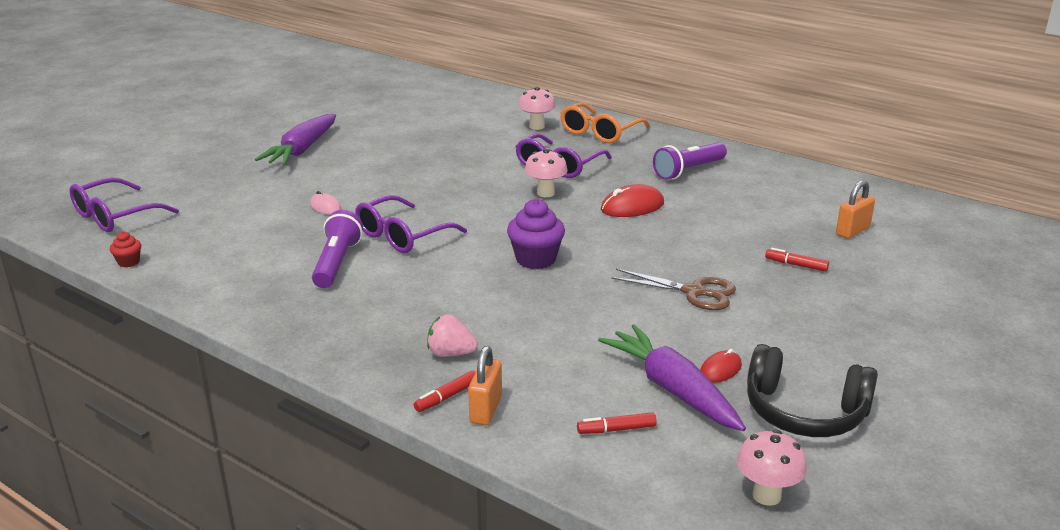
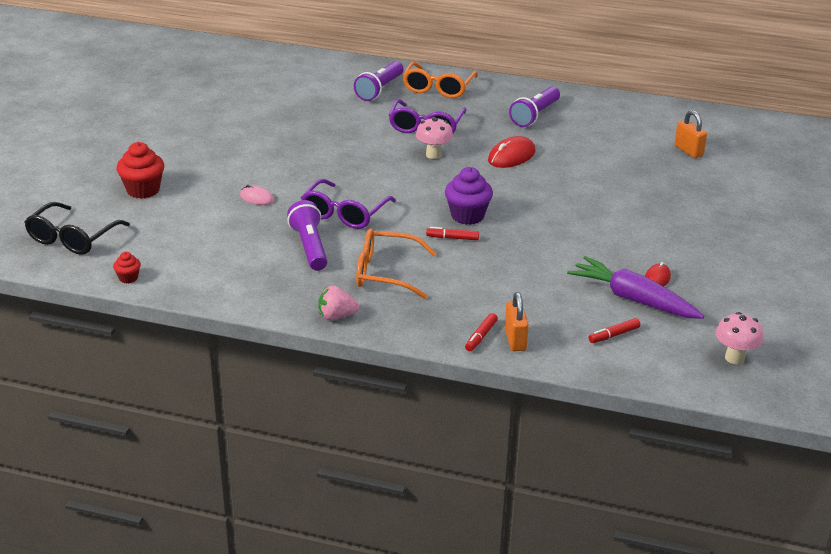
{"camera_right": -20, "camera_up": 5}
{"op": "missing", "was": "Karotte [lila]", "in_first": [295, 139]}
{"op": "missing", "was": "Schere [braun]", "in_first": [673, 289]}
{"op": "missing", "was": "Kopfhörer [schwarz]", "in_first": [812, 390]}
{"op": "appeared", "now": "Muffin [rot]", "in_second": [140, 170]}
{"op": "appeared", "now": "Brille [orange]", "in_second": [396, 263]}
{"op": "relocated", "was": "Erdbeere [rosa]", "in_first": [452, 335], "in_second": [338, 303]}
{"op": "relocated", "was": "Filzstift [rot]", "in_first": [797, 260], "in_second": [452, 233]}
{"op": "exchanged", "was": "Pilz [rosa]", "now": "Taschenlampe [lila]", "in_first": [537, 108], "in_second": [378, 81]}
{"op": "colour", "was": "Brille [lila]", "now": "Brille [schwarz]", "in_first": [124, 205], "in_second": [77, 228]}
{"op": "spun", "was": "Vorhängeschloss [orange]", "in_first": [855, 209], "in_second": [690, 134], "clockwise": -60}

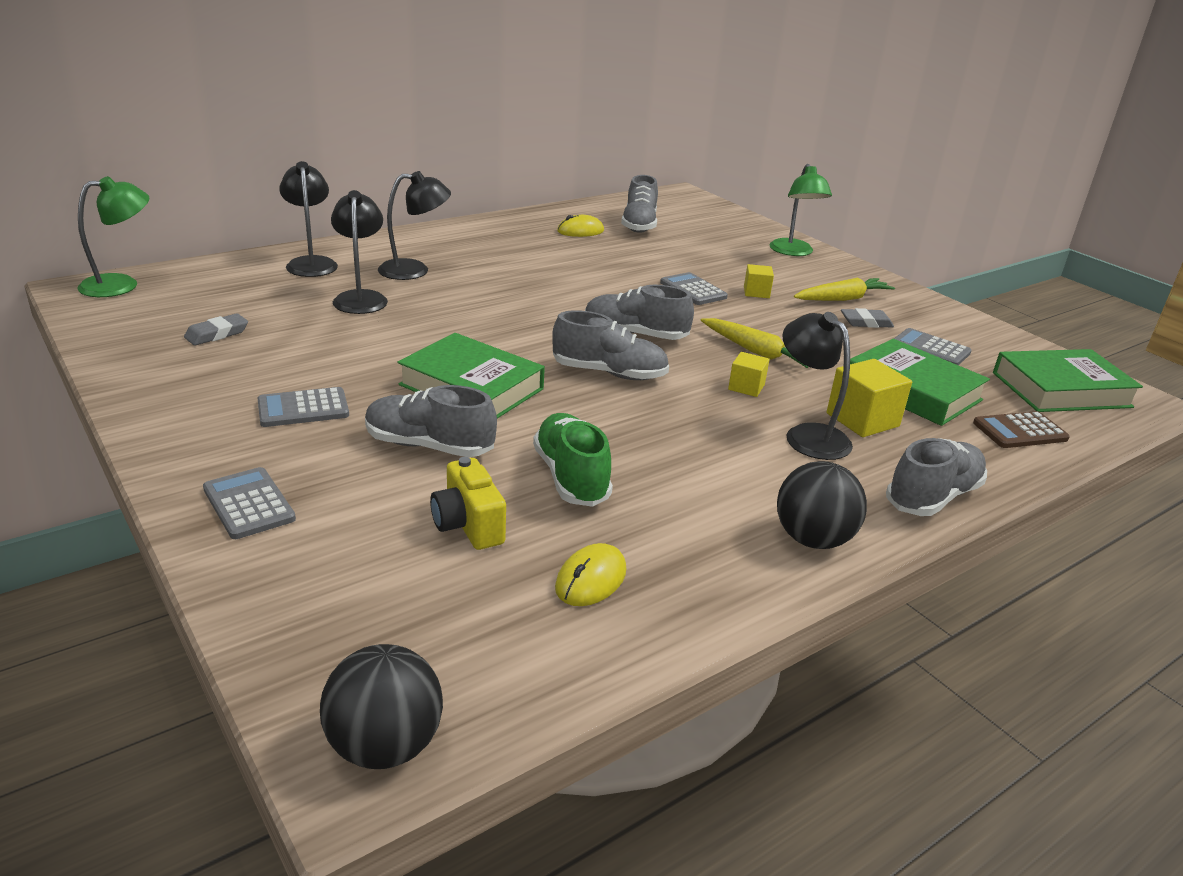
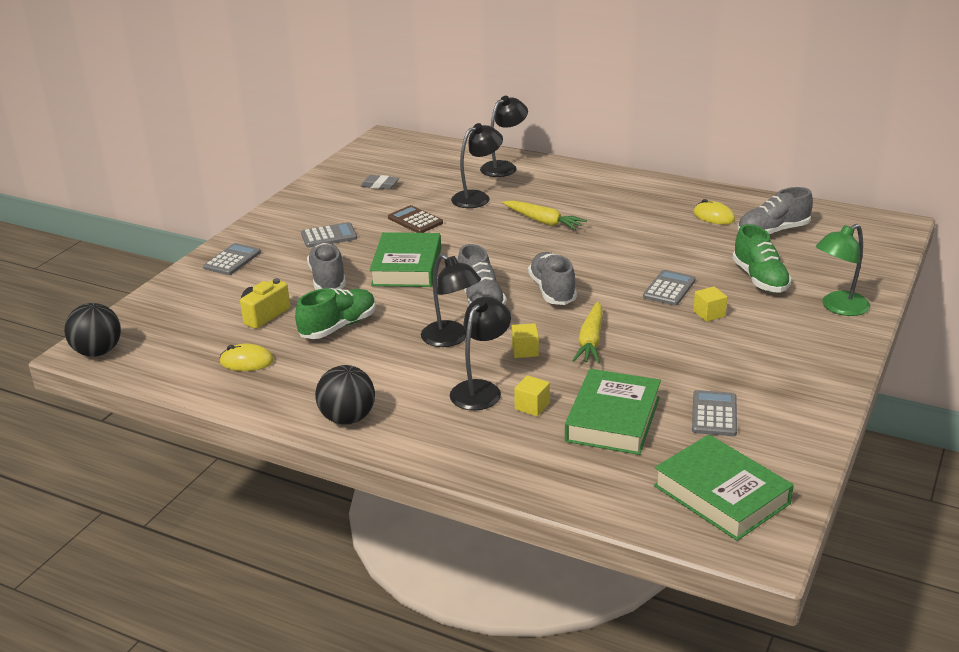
{"camera_right": 65, "camera_up": 0}
{"op": "missing", "was": "Lampe [grün]", "in_first": [113, 236]}
{"op": "missing", "was": "Radiergummi [grau]", "in_first": [867, 318]}
{"op": "missing", "was": "Schuh [grau]", "in_first": [936, 477]}
{"op": "appeared", "now": "Schuh [grün]", "in_second": [762, 258]}
{"op": "relocated", "was": "Lampe [schwarz]", "in_first": [414, 225], "in_second": [451, 300]}
{"op": "relocated", "was": "Karotte [gelb]", "in_first": [844, 289], "in_second": [544, 215]}
{"op": "relocated", "was": "Taschenrechner [braun]", "in_first": [1021, 429], "in_second": [415, 219]}
{"op": "spun", "was": "Taschenrechner [grau]", "in_first": [303, 407], "in_second": [329, 235], "clockwise": 120}
{"op": "size", "was": "Kubus [gelb]", "in_first": [869, 398], "in_second": [532, 395], "ratio": 0.6}

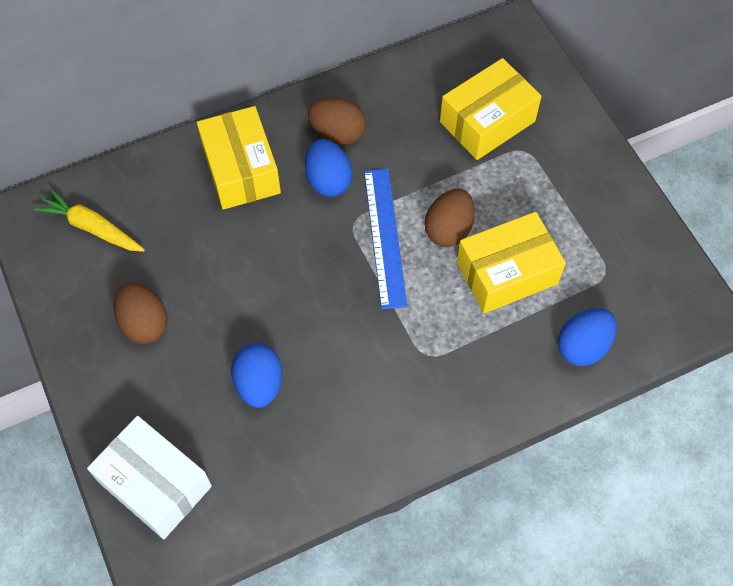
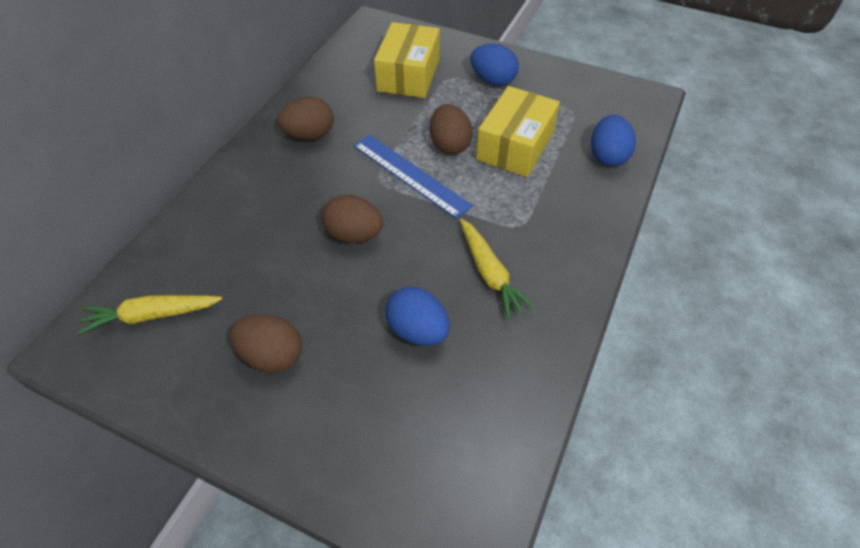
{"camera_right": -40, "camera_up": -10}
{"op": "missing", "was": "Schachtel [weiß]", "in_first": [149, 477]}
{"op": "missing", "was": "Schachtel [gelb]", "in_first": [239, 158]}
{"op": "appeared", "now": "Ei [braun]", "in_second": [352, 219]}
{"op": "appeared", "now": "Karotte [gelb]", "in_second": [498, 269]}
{"op": "relocated", "was": "Ei [blau]", "in_first": [328, 168], "in_second": [494, 65]}

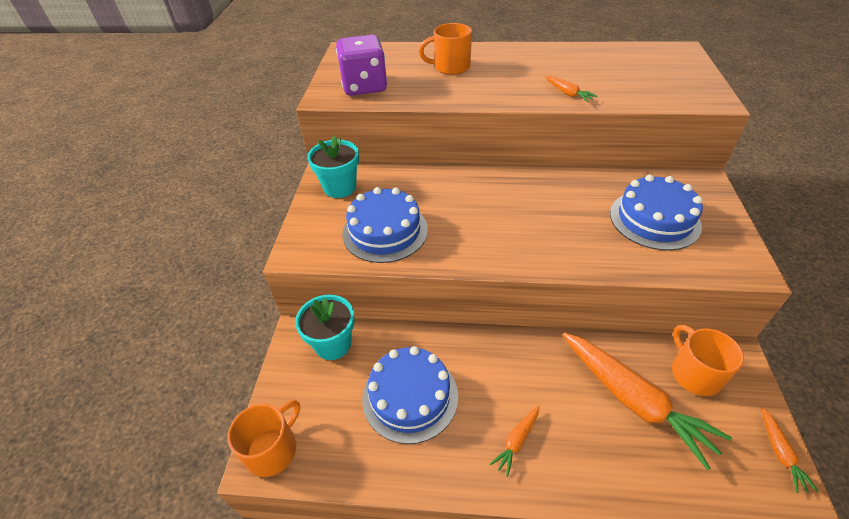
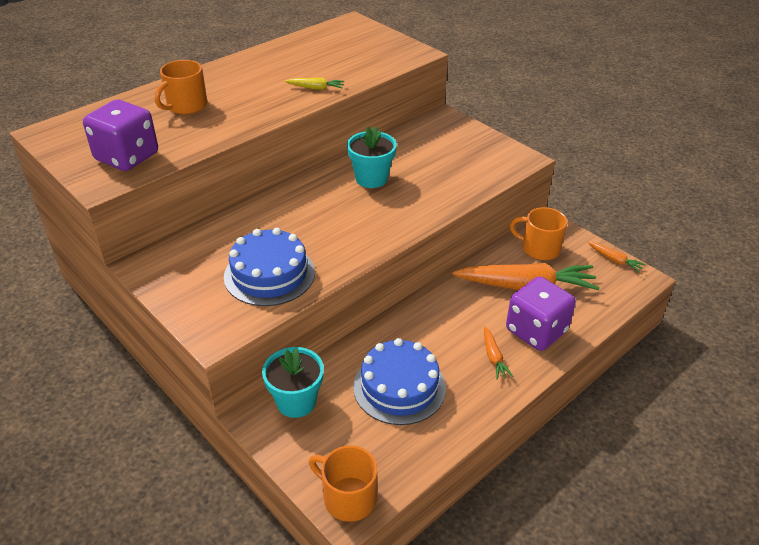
{"camera_right": -50, "camera_up": -5}
{"op": "missing", "was": "Kuchen [blau]", "in_first": [656, 213]}
{"op": "appeared", "now": "Spielwürfel [lila]", "in_second": [541, 313]}
{"op": "relocated", "was": "Blumentopf [türkis]", "in_first": [333, 166], "in_second": [372, 157]}
{"op": "colour", "was": "Karotte [orange]", "now": "Karotte [gelb]", "in_first": [571, 89], "in_second": [315, 84]}
{"op": "spun", "was": "Tasse [orange]", "in_first": [263, 438], "in_second": [343, 484], "clockwise": -45}

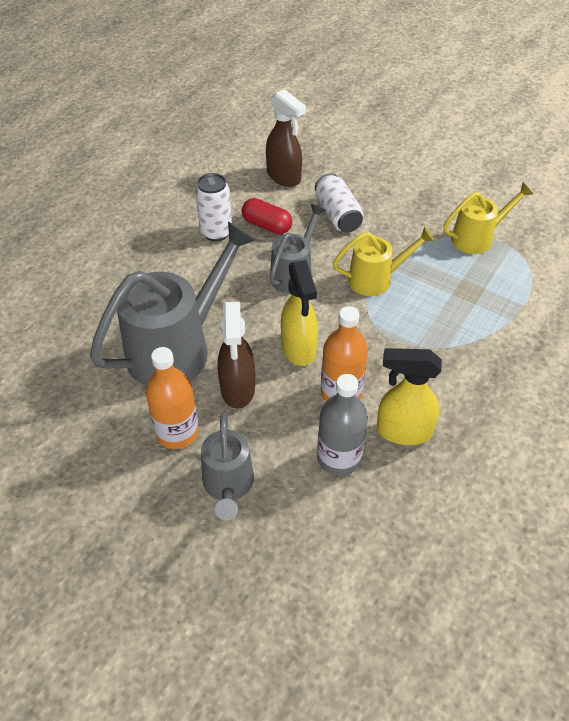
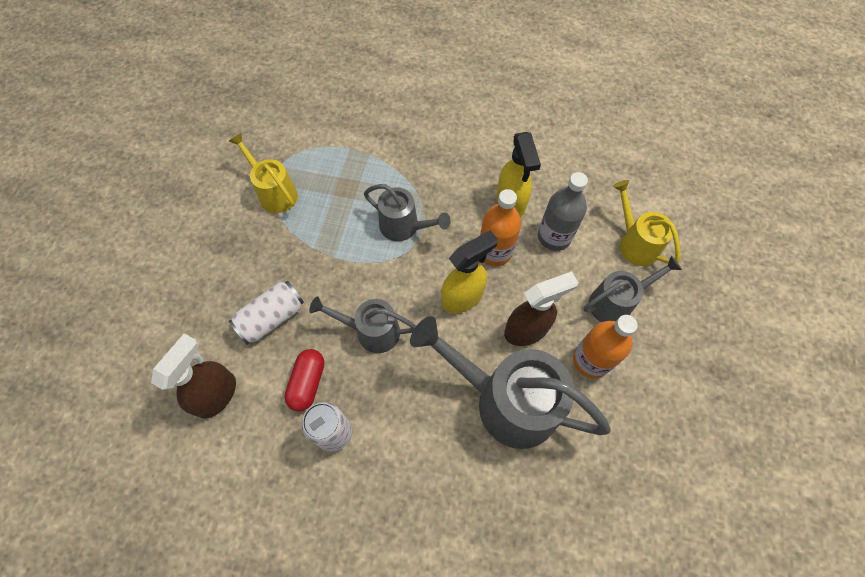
{"camera_right": -110, "camera_up": 15}
{"op": "appeared", "now": "Gießkanne [grau]", "in_second": [407, 212]}
{"op": "relocated", "was": "Gießkanne [gelb]", "in_first": [384, 261], "in_second": [647, 223]}

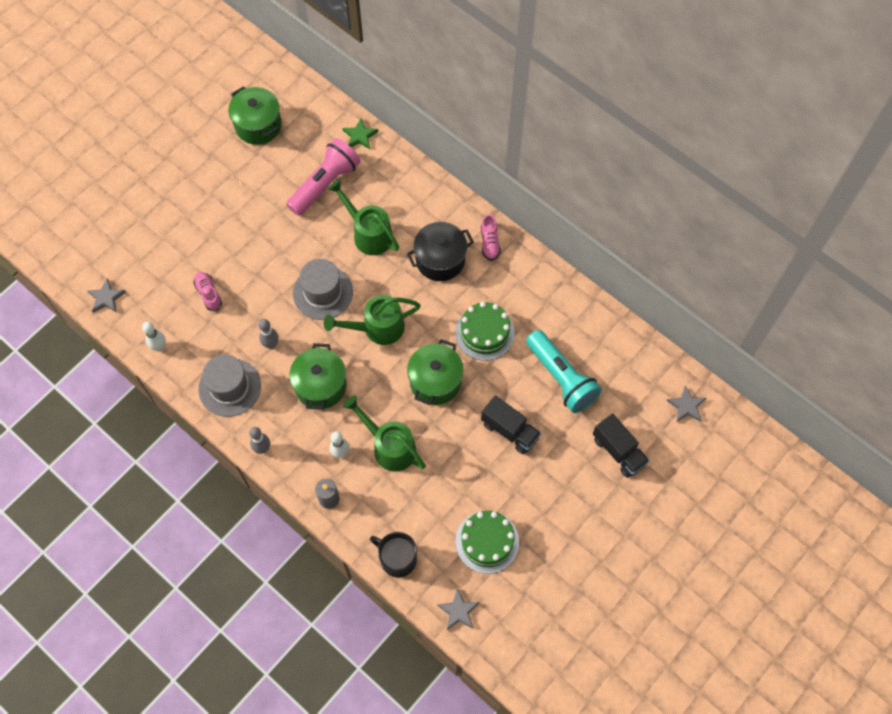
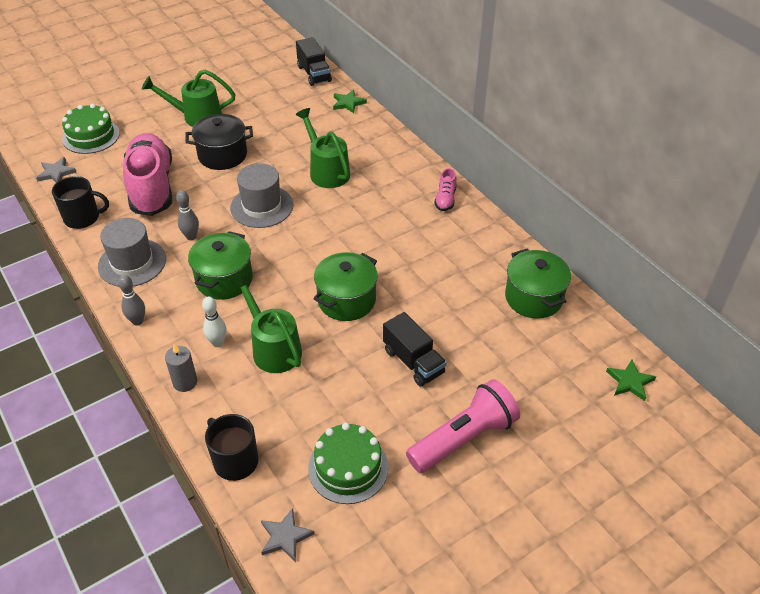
{"camera_right": 15, "camera_up": -20}
{"op": "missing", "was": "Taschenlampe [türkis]", "in_first": [564, 371]}
{"op": "relocated", "was": "Kochtopf [grün]", "in_first": [255, 115], "in_second": [538, 283]}
{"op": "relocated", "was": "Taschenlampe [rosa]", "in_first": [323, 177], "in_second": [463, 426]}
{"op": "relocated", "was": "Gießkanne [grün]", "in_first": [372, 320], "in_second": [188, 98]}
{"op": "relocated", "was": "Kochtopf [schwarz]", "in_first": [440, 251], "in_second": [219, 142]}
{"op": "relocated", "was": "Kuchen [grün]", "in_first": [485, 331], "in_second": [91, 129]}
{"op": "relocated", "was": "Lastwagen [schwarz]", "in_first": [621, 445], "in_second": [314, 61]}
{"op": "exchanged", "was": "Bowlingkegel [weiß]", "now": "Tasse [schwarz]", "in_first": [154, 336], "in_second": [80, 202]}
{"op": "colour", "was": "Stern [grau]", "now": "Stern [grün]", "in_first": [686, 404], "in_second": [631, 380]}
{"op": "size", "was": "Schuh [rosa]", "in_first": [207, 291], "in_second": [147, 174], "ratio": 2.43}

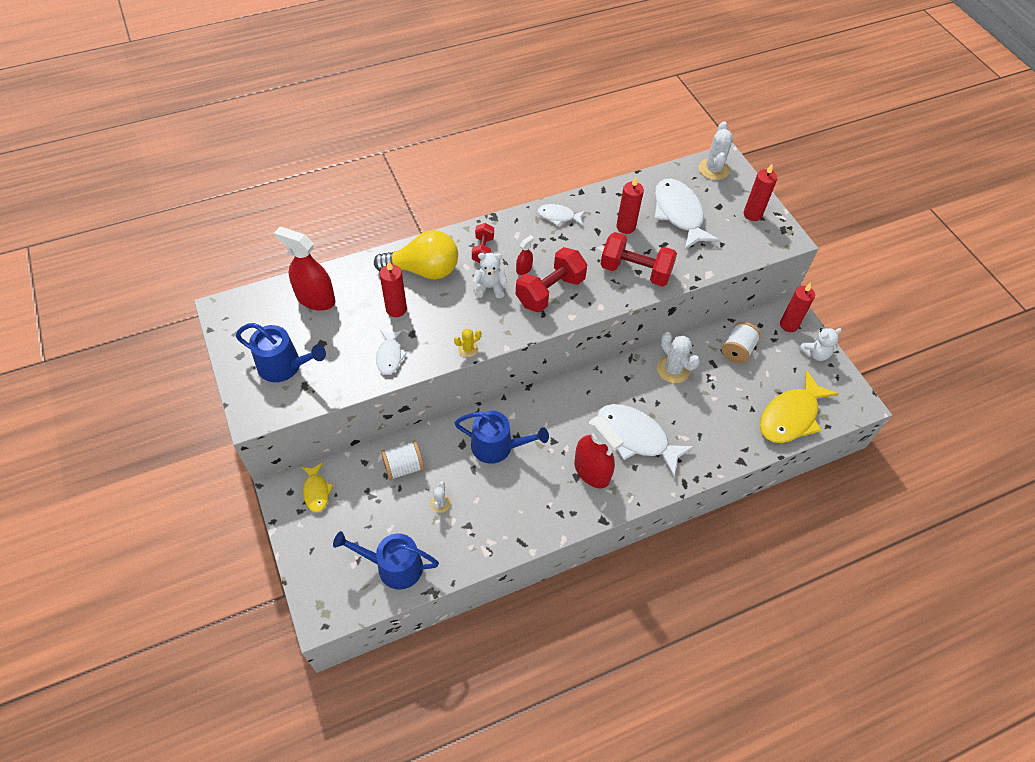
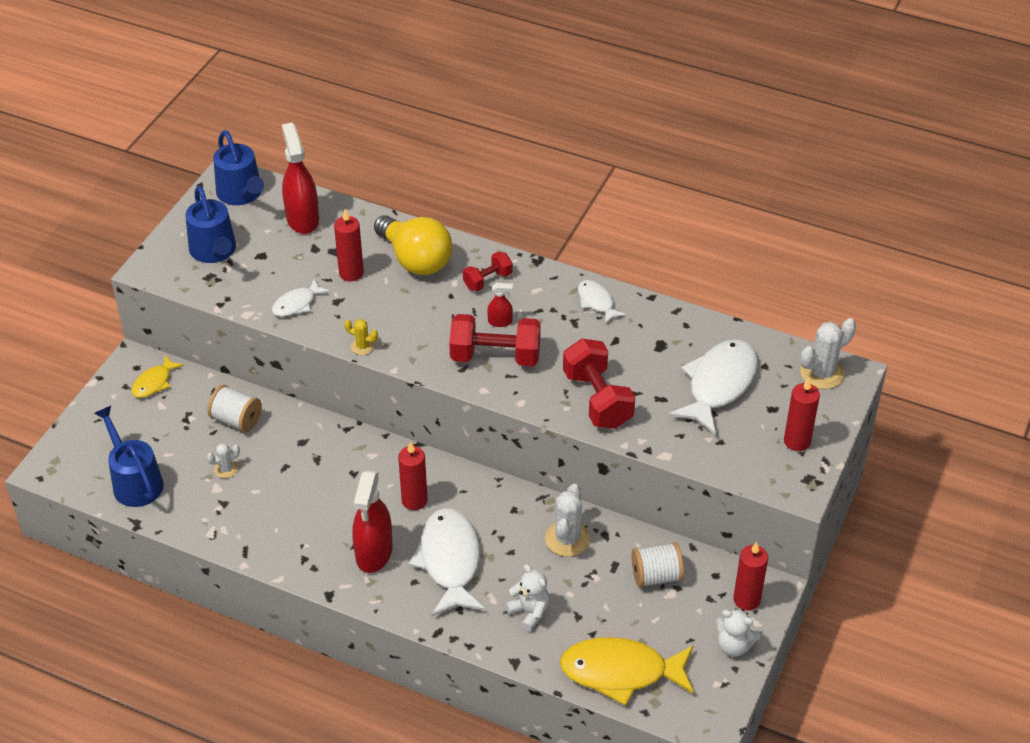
{"camera_right": 50, "camera_up": -10}
{"op": "relocated", "was": "Gießkanne [blau]", "in_first": [502, 437], "in_second": [238, 167]}
{"op": "relocated", "was": "Teddybär [weiß]", "in_first": [489, 275], "in_second": [527, 597]}
{"op": "relocated", "was": "Kerze [rot]", "in_first": [630, 205], "in_second": [413, 475]}

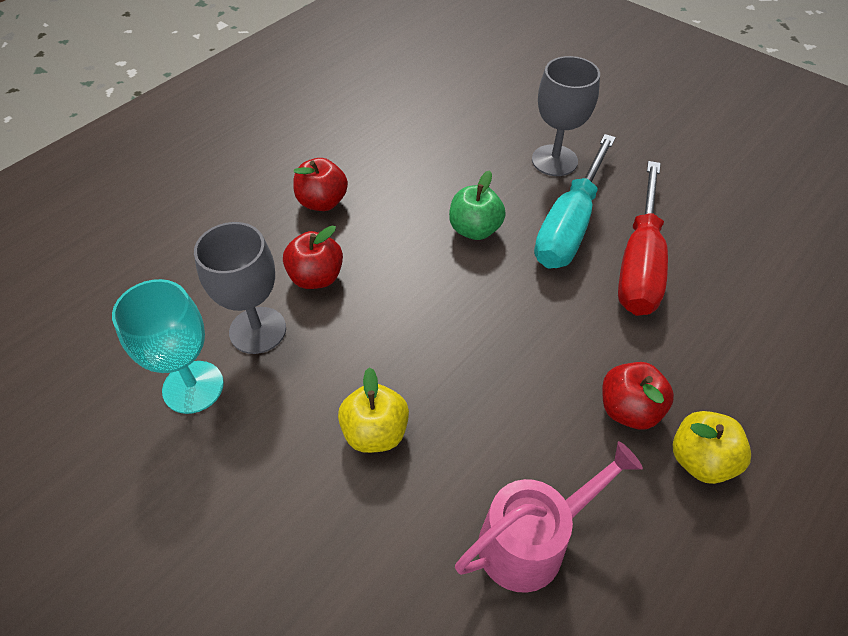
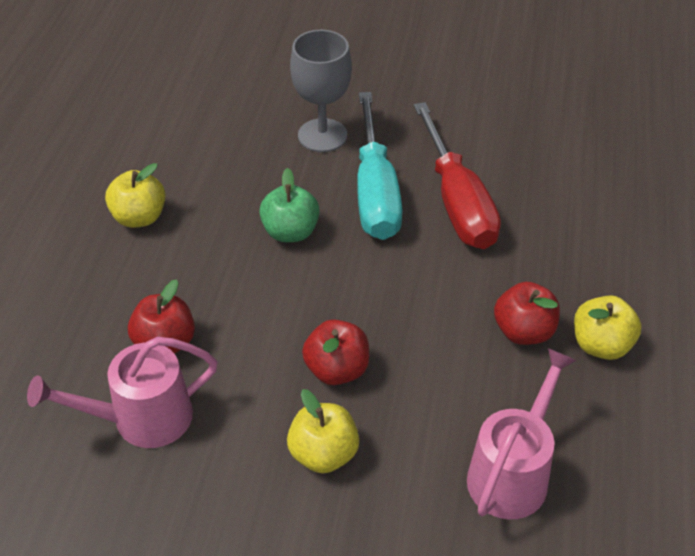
{"camera_right": -30, "camera_up": -5}
{"op": "missing", "was": "Kelch [türkis]", "in_first": [168, 346]}
{"op": "appeared", "now": "Apfel [gelb]", "in_second": [135, 195]}
{"op": "relocated", "was": "Apfel [rot]", "in_first": [320, 184], "in_second": [335, 352]}
{"op": "exchanged", "was": "Kelch [grau]", "now": "Gießkanne [rosa]", "in_first": [240, 288], "in_second": [122, 392]}

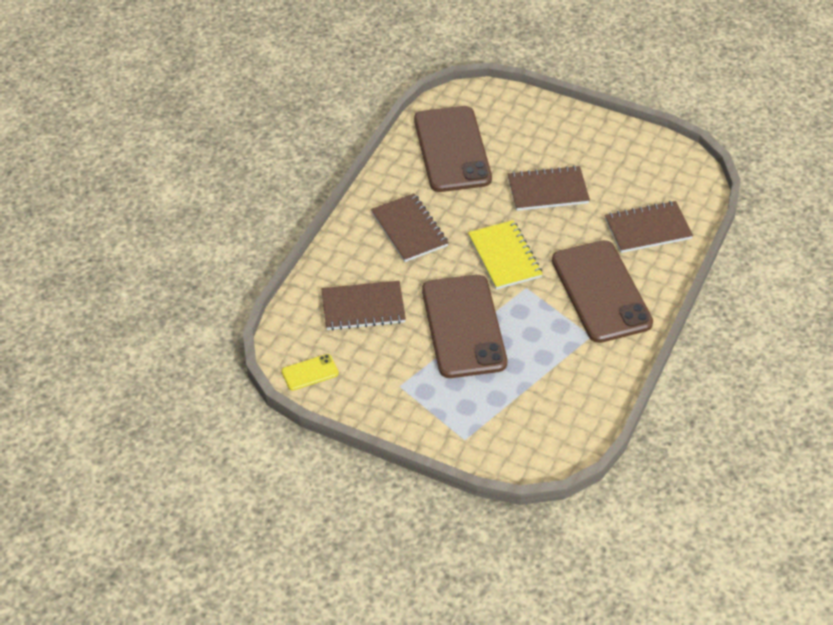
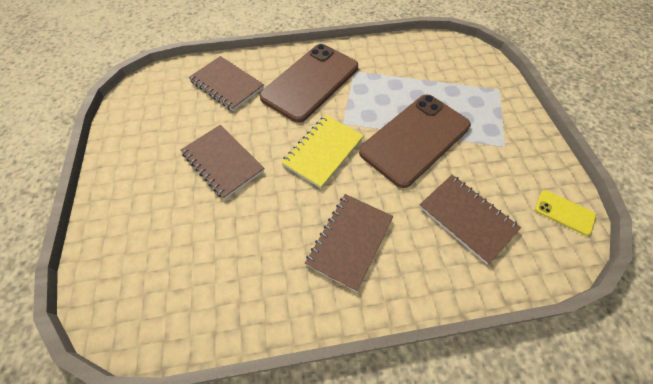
{"camera_right": -125, "camera_up": 10}
{"op": "missing", "was": "Handy [braun]", "in_first": [453, 149]}

